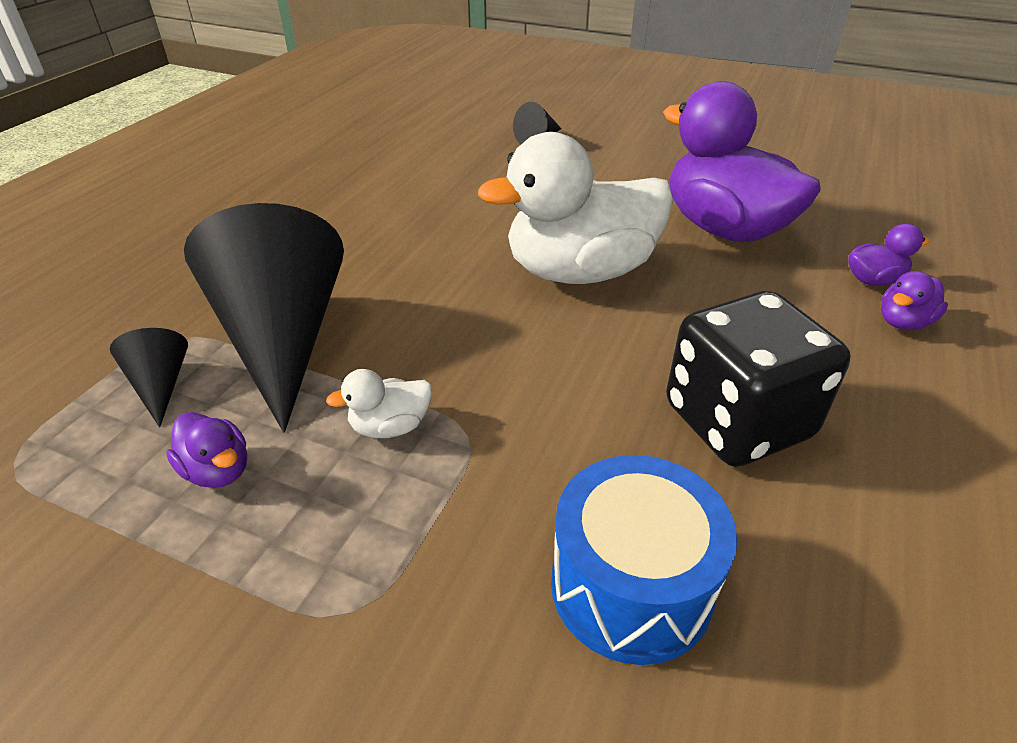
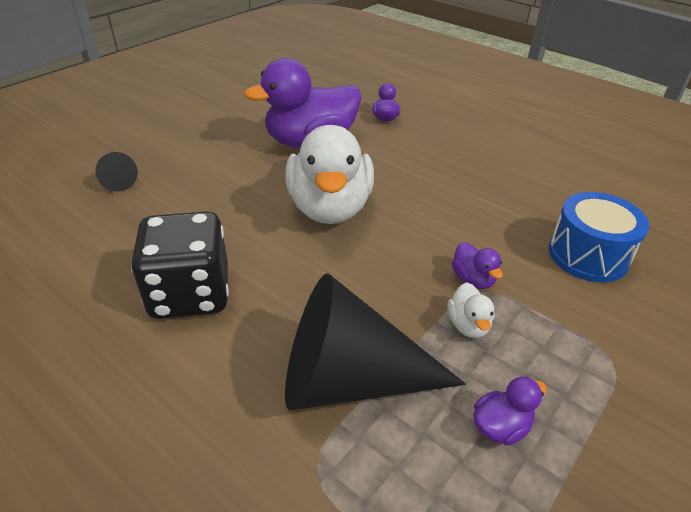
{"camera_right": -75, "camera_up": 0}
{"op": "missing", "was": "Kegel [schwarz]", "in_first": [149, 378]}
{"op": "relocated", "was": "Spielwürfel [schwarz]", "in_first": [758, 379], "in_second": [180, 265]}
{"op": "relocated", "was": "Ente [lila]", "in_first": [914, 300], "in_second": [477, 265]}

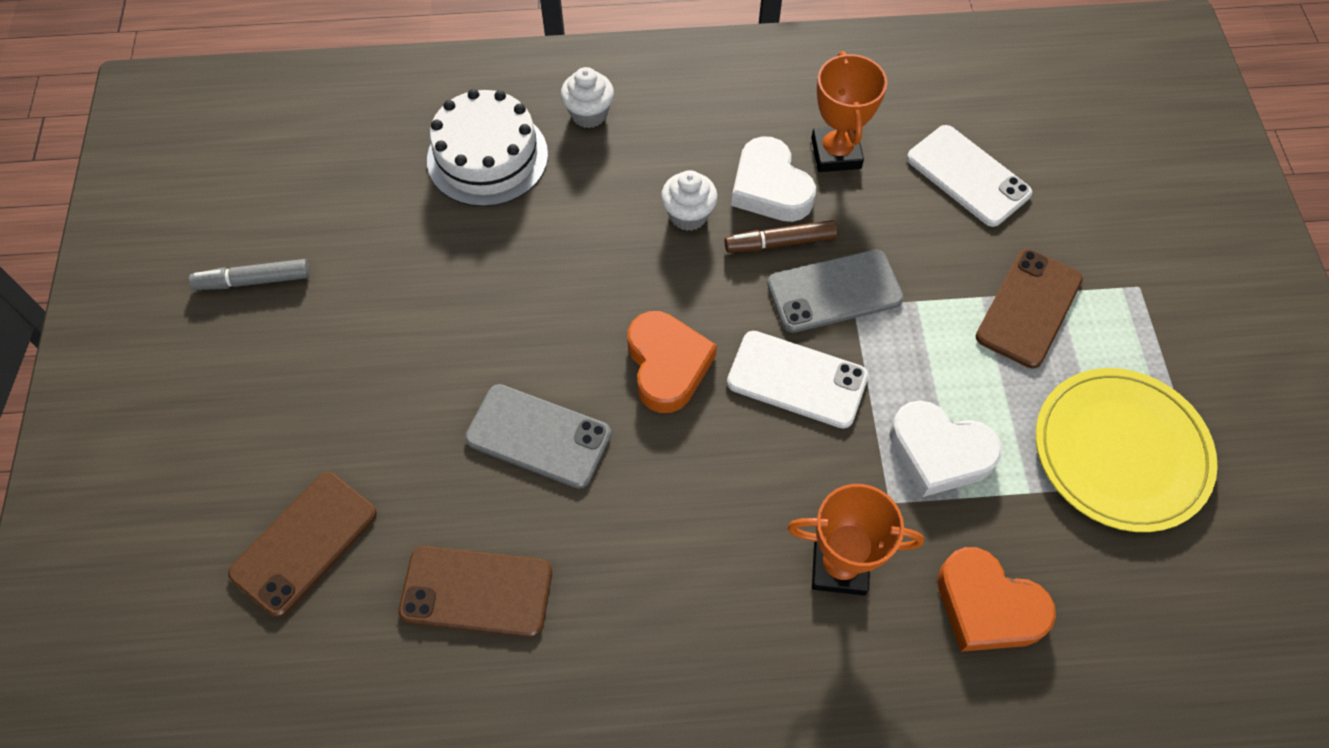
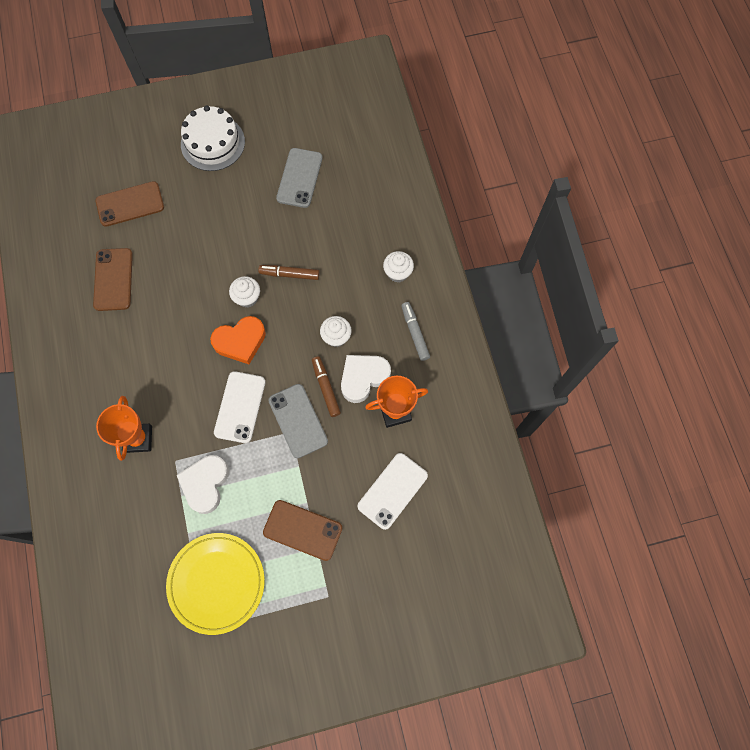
{"camera_right": 80, "camera_up": 10}
{"op": "missing", "was": "Herz [orange]", "in_first": [997, 599]}
{"op": "appeared", "now": "Muffin [weiß]", "in_second": [244, 292]}
{"op": "appeared", "now": "Filzstift [braun]", "in_second": [289, 272]}
{"op": "relocated", "was": "Filzstift [grau]", "in_first": [249, 274], "in_second": [415, 331]}
{"op": "relocated", "was": "Kuchen [weiß]", "in_first": [487, 148], "in_second": [213, 138]}
{"op": "relocated", "was": "Handy [grau]", "in_first": [538, 436], "in_second": [299, 178]}
{"op": "spun", "was": "Handy [braun]", "in_first": [302, 545], "in_second": [130, 204], "clockwise": -45}

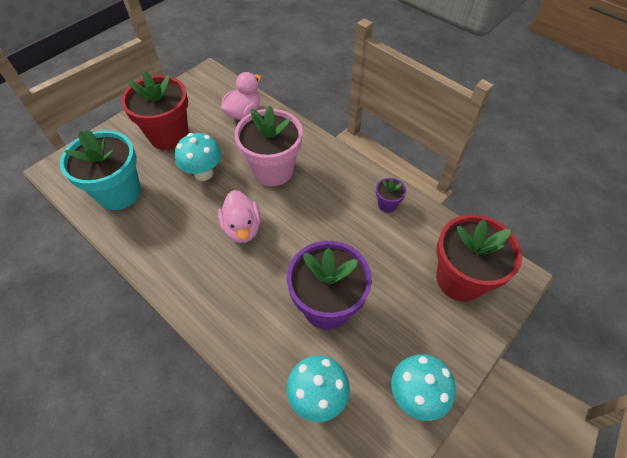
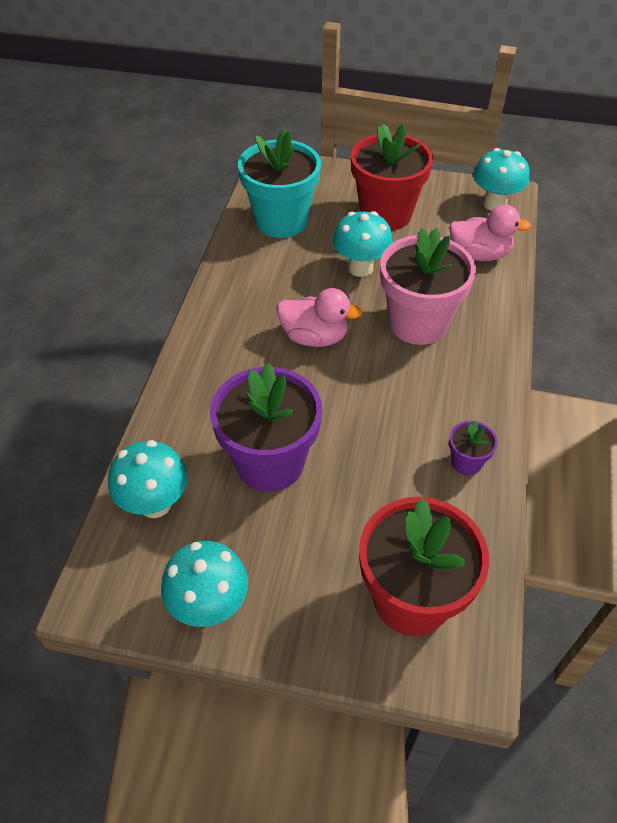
{"camera_right": 60, "camera_up": -5}
{"op": "appeared", "now": "Pilz [türkis]", "in_second": [501, 179]}
{"op": "spun", "was": "Ente [rosa]", "in_first": [239, 216], "in_second": [319, 317], "clockwise": -120}

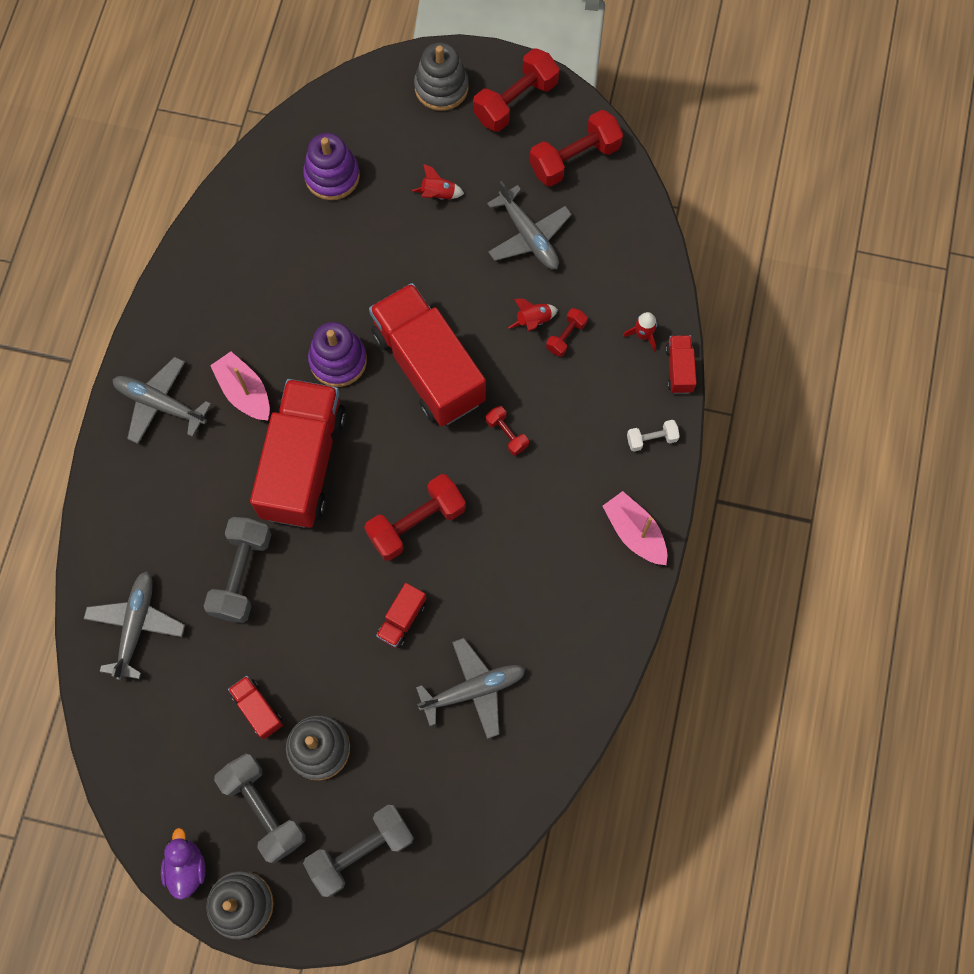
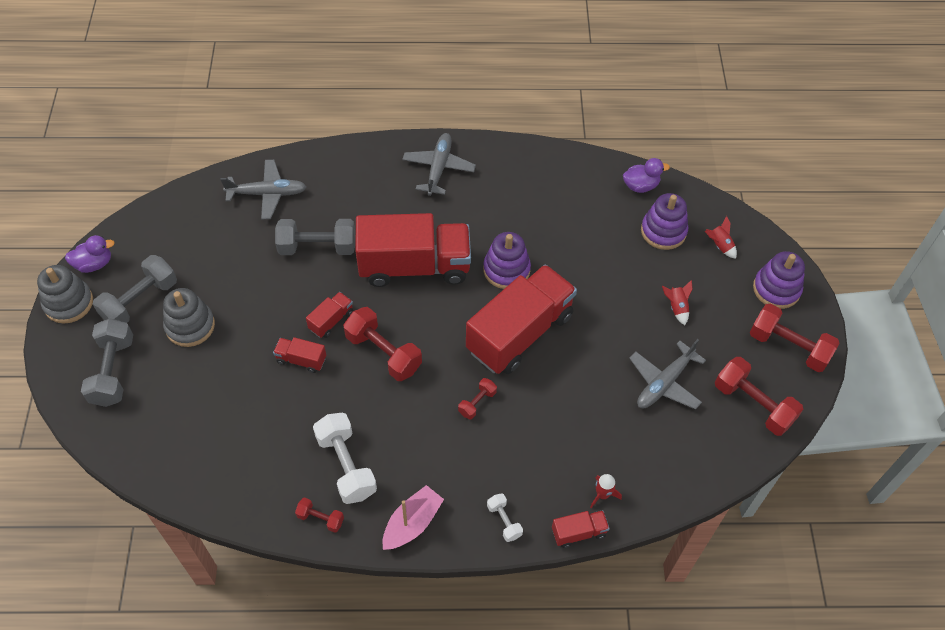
{"camera_right": 75, "camera_up": -15}
{"op": "missing", "was": "Boot [rosa]", "in_first": [240, 386]}
{"op": "missing", "was": "Flugzeug [grau]", "in_first": [470, 688]}
{"op": "appeared", "now": "Hantel [weiß]", "in_second": [345, 458]}
{"op": "appeared", "now": "Ente [lila]", "in_second": [646, 175]}
{"op": "relocated", "was": "Lastwagen [rot]", "in_first": [255, 707], "in_second": [329, 315]}
{"op": "relocated", "was": "Rakete [rot]", "in_first": [533, 314], "in_second": [721, 237]}
{"op": "relocated", "was": "Hantel [rot]", "in_first": [567, 332], "in_second": [319, 515]}
{"op": "colour", "was": "Stapelspielzeug [grau]", "now": "Stapelspielzeug [lila]", "in_first": [441, 76], "in_second": [779, 280]}
{"op": "spun", "was": "Hantel [grau]", "in_first": [358, 851], "in_second": [107, 363], "clockwise": 45}

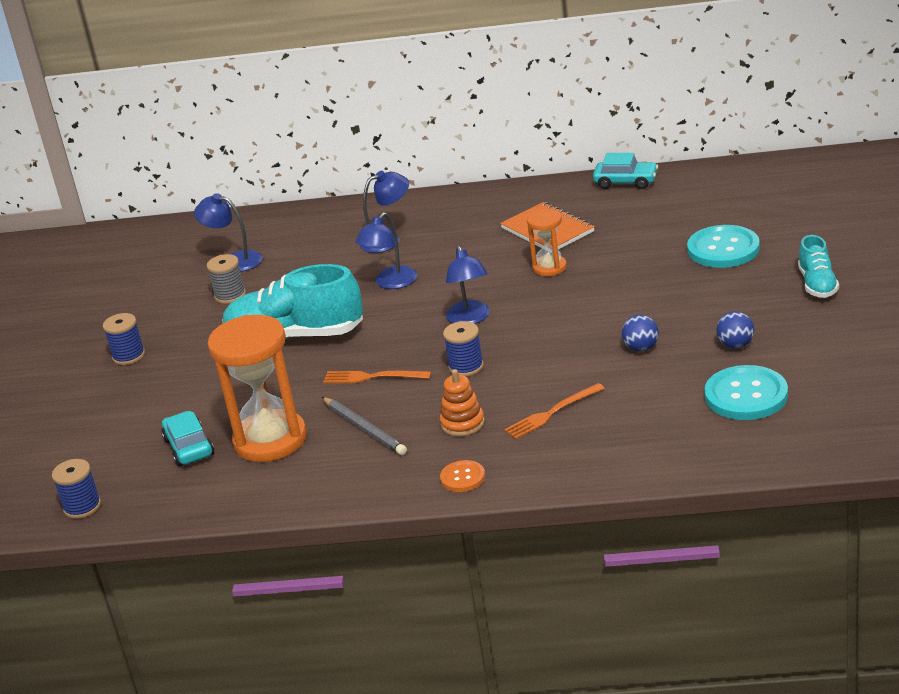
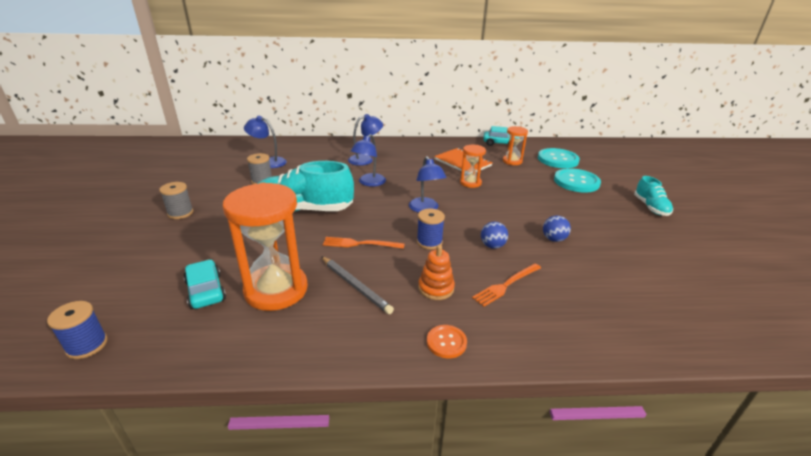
{"camera_right": -10, "camera_up": 0}
{"op": "appeared", "now": "Sanduhr [orange]", "in_second": [515, 145]}
{"op": "relocated", "was": "Knopf [türkis]", "in_first": [746, 392], "in_second": [559, 158]}
{"op": "relocated", "was": "Ball [blau]", "in_first": [735, 330], "in_second": [494, 235]}
{"op": "colour", "was": "Garnrolle [blau]", "now": "Garnrolle [grau]", "in_first": [124, 339], "in_second": [176, 200]}

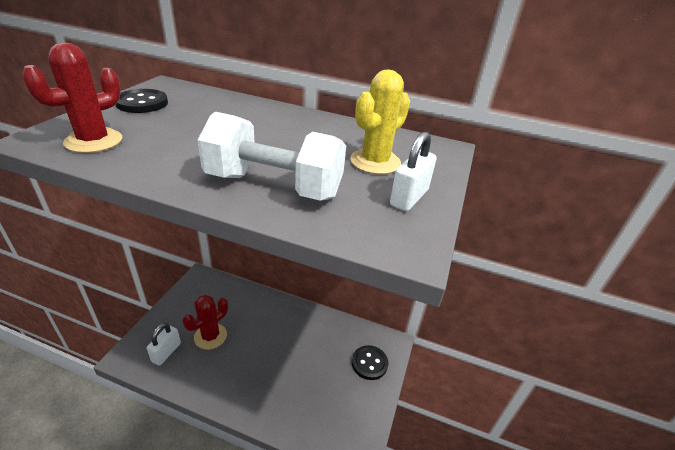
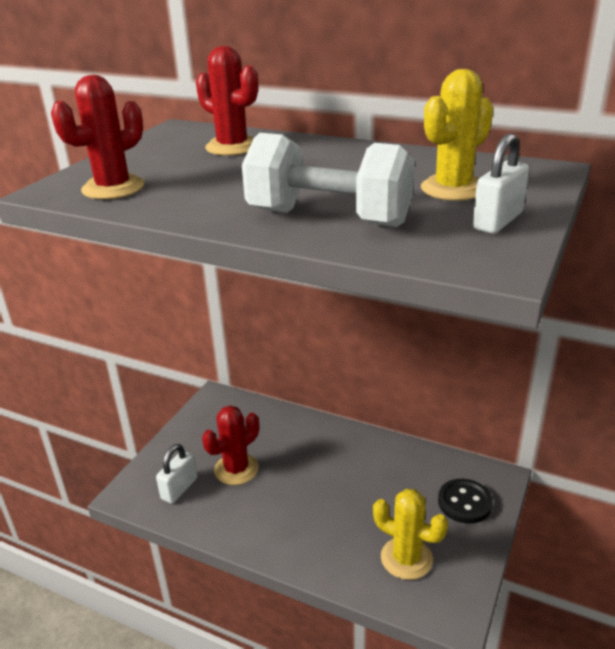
{"camera_right": 10, "camera_up": -5}
{"op": "missing", "was": "Knopf [schwarz]", "in_first": [141, 101]}
{"op": "appeared", "now": "Kaktus [rot]", "in_second": [227, 101]}
{"op": "appeared", "now": "Kaktus [gelb]", "in_second": [410, 534]}

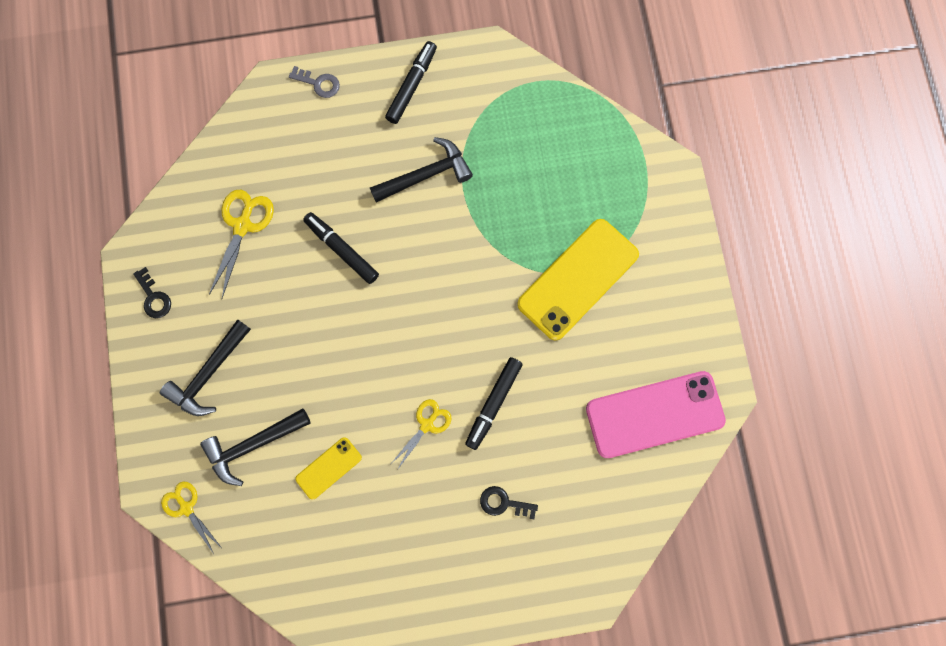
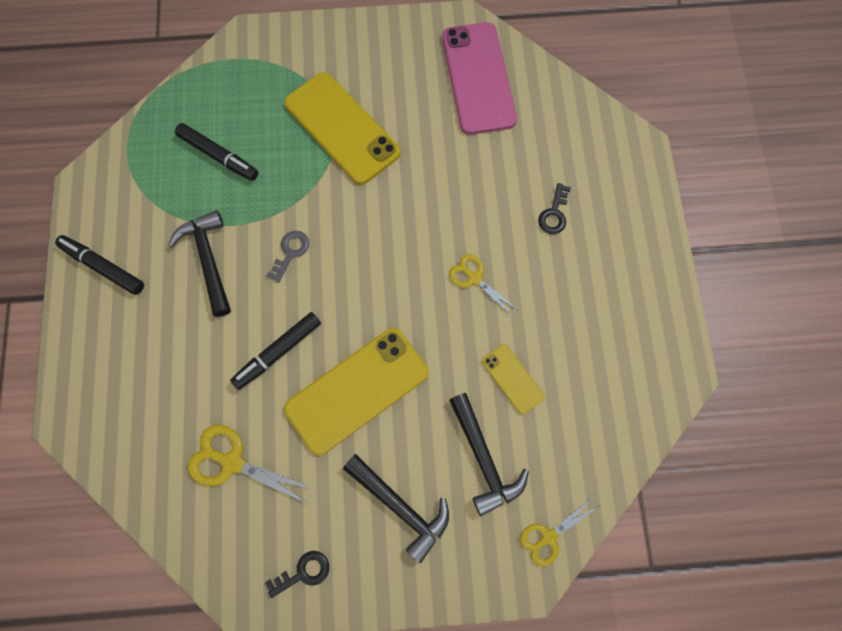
{"camera_right": -85, "camera_up": -5}
{"op": "appeared", "now": "Handy [gelb]", "in_second": [356, 391]}
{"op": "relocated", "was": "Schlüssel [grau]", "in_first": [314, 82], "in_second": [288, 256]}
{"op": "relocated", "was": "Filzstift [schwarz]", "in_first": [494, 403], "in_second": [216, 152]}

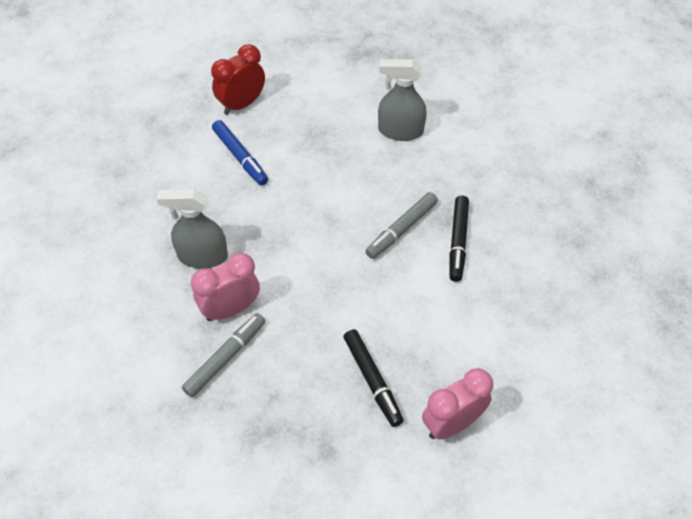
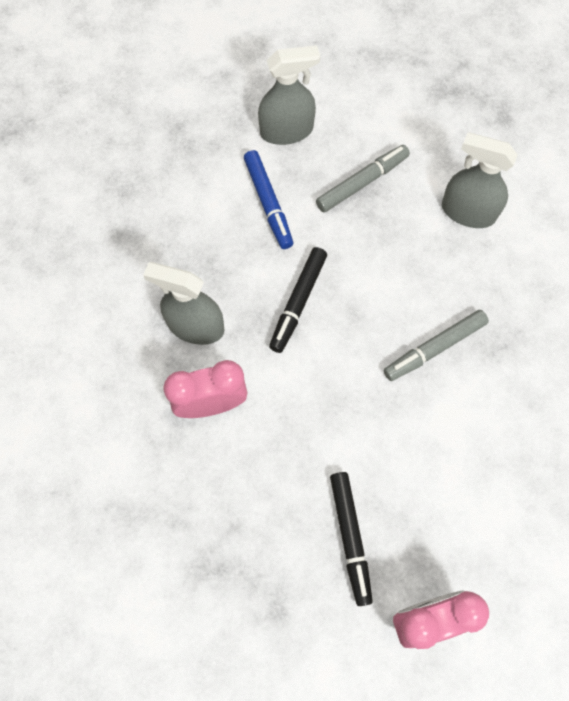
{"camera_right": 15, "camera_up": 15}
{"op": "relocated", "was": "Filzstift [grau]", "in_first": [223, 355], "in_second": [363, 178]}
{"op": "relocated", "was": "Filzstift [schwarz]", "in_first": [459, 239], "in_second": [298, 300]}
{"op": "exchanged", "was": "Wecker [rot]", "now": "Sprühflasche [grau]", "in_first": [238, 79], "in_second": [289, 95]}

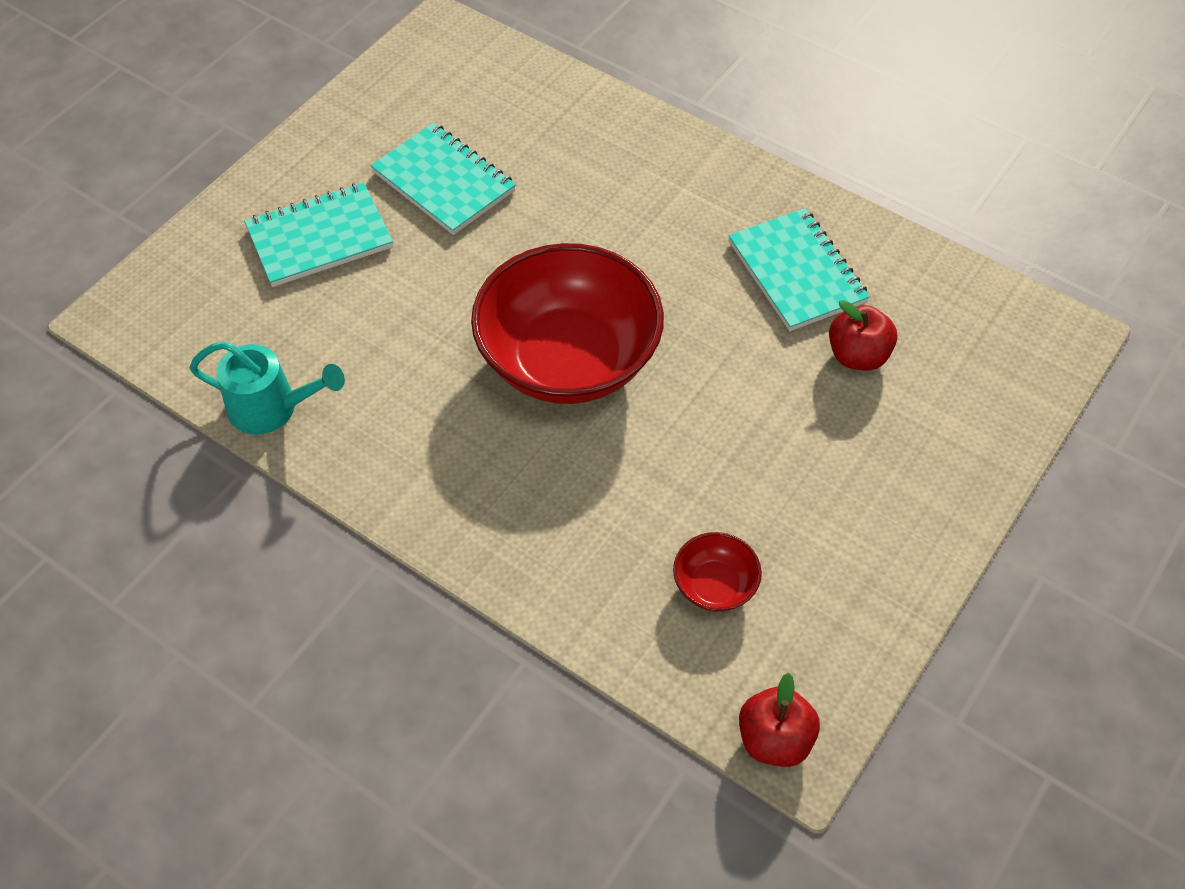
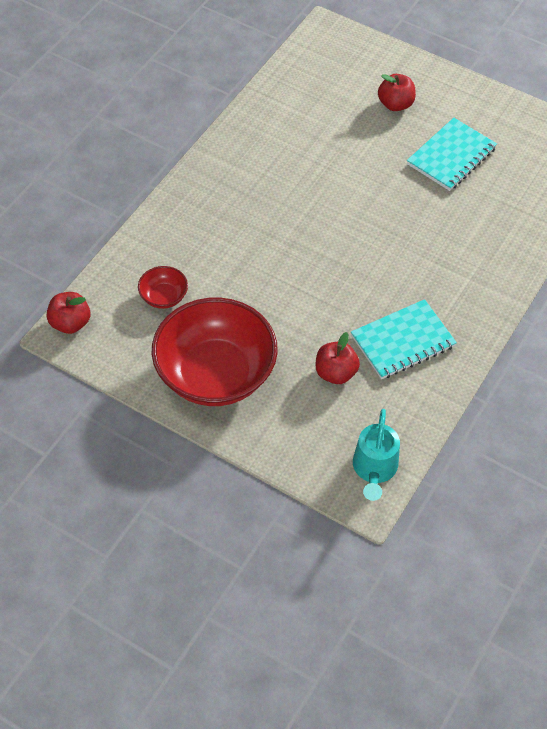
{"camera_right": 85, "camera_up": 0}
{"op": "relocated", "was": "Gießkanne [türkis]", "in_first": [267, 387], "in_second": [376, 455]}
{"op": "relocated", "was": "Schüssel [rot]", "in_first": [567, 323], "in_second": [215, 352]}
{"op": "exchanged", "was": "Notizbuch [türkis]", "now": "Apfel [rot]", "in_first": [318, 235], "in_second": [397, 92]}

